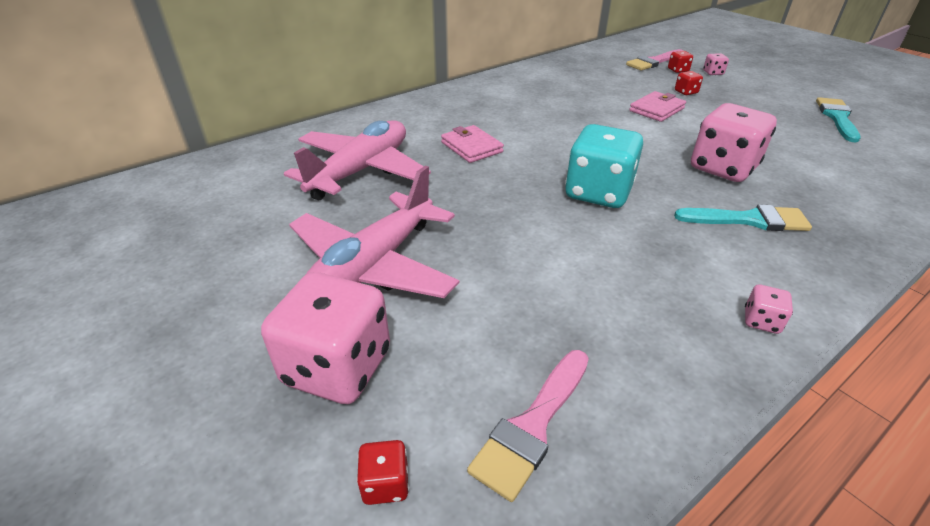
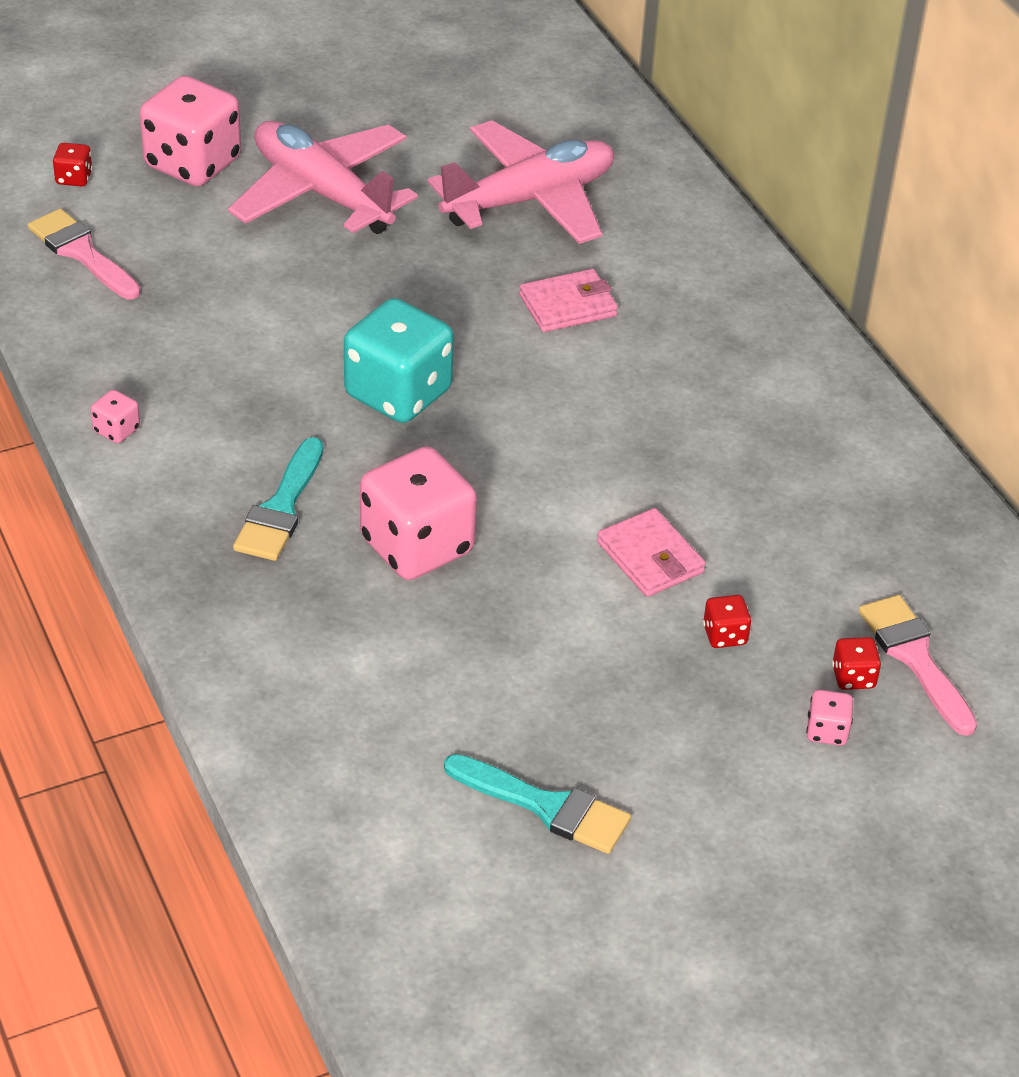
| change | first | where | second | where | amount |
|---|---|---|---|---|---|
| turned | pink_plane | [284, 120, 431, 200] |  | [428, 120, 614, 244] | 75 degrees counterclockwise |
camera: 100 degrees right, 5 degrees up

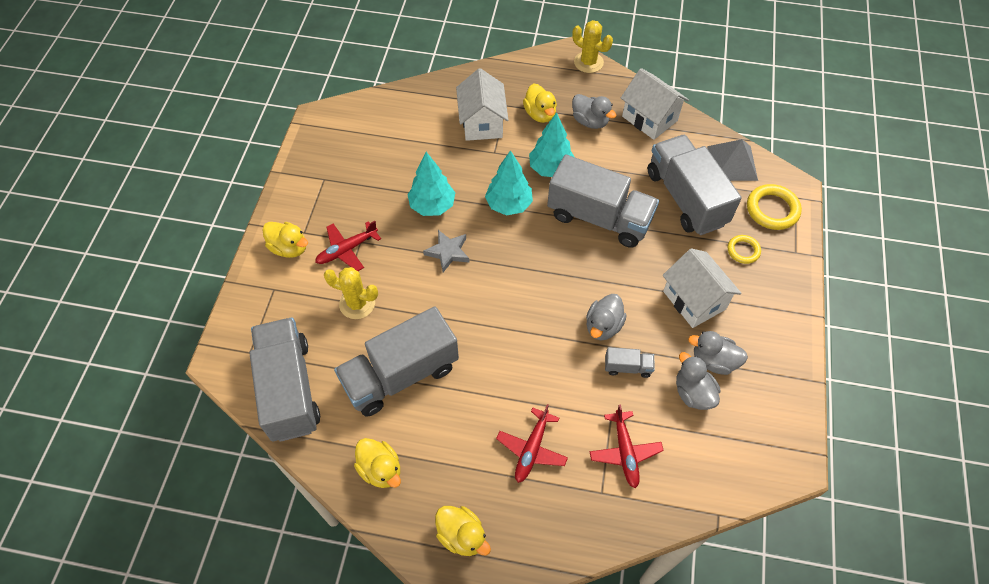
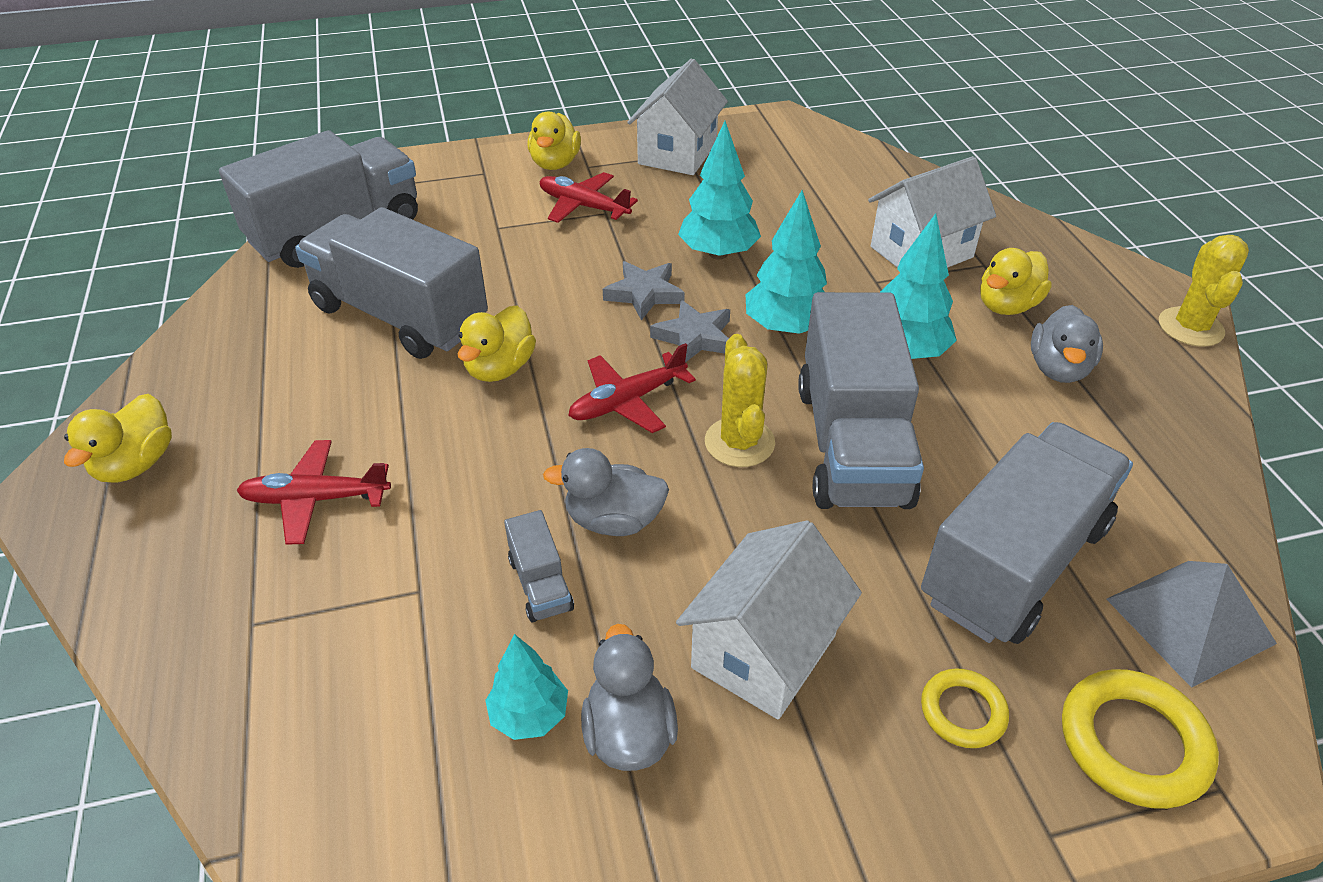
| change | first | where | second | where | amount |
|---|---|---|---|---|---|
| moved | yellow_cactus | [324, 267, 378, 319] |  | [705, 334, 775, 467] |  |
| moved | yellow_duck | [354, 438, 401, 488] |  | [458, 306, 536, 382] |  |
| moved | red_plane | [590, 404, 664, 488] |  | [568, 343, 696, 433] |  |
| moved | white_house | [621, 68, 689, 140] |  | [627, 58, 728, 175] |  |
| replaced | grey_duck | [676, 352, 720, 410] | turquoise_tree | [485, 634, 568, 740] |  |
| added |  |  | grey_star | [650, 300, 730, 362] |  |
camera: 65 degrees right, 15 degrees down

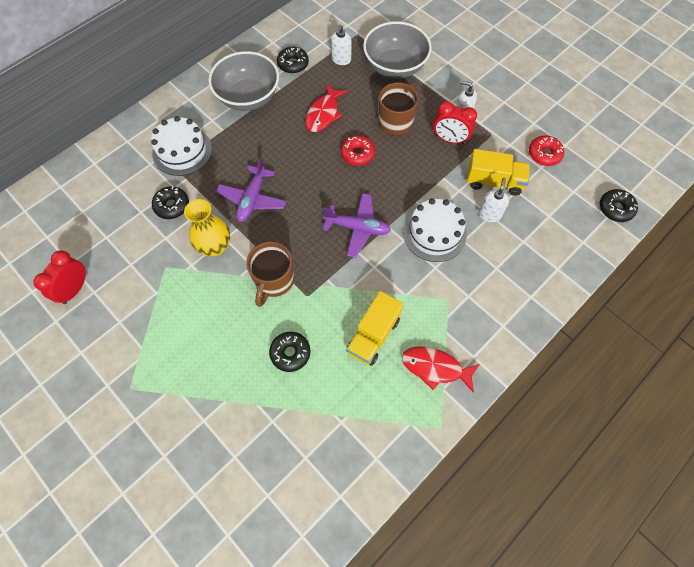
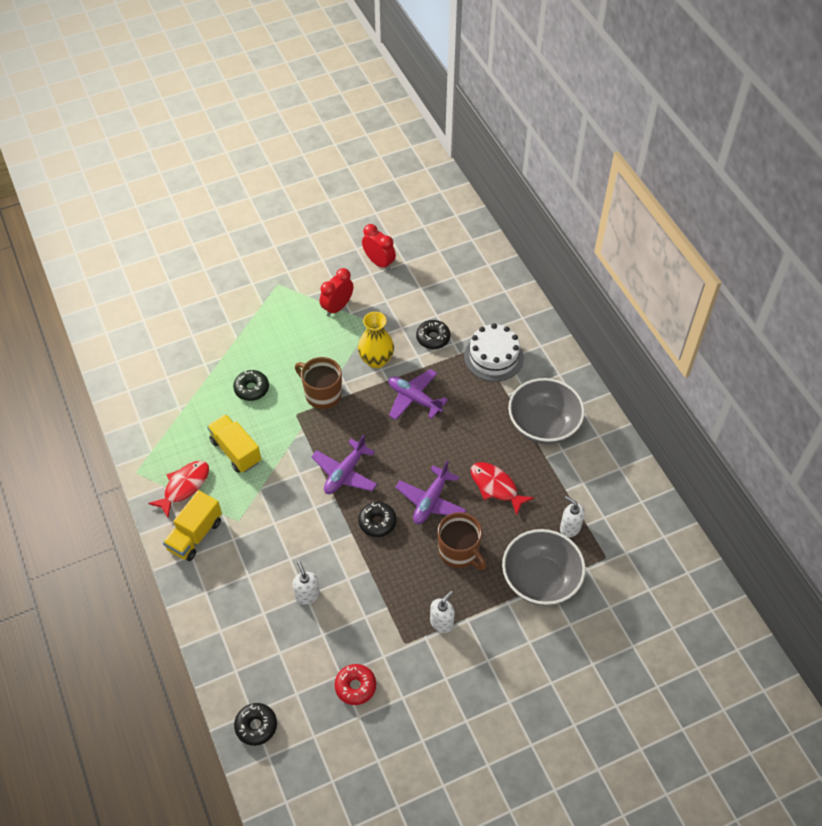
| change | first | where | second | where | amount |
|---|---|---|---|---|---|
| moved | black_donut | [277, 47, 309, 74] |  | [358, 502, 396, 537] |  |
| replaced | red_donut | [341, 135, 375, 166] | purple_plane | [395, 461, 466, 524] |  |
| removed | white_cake | [403, 198, 467, 262] |  |  |  |
| moved | red_clock | [433, 101, 477, 144] |  | [320, 268, 353, 316] |  |
| moved | yellow_truck | [467, 149, 530, 196] |  | [163, 490, 222, 561] |  |
| turned | white_soap_dispenser | [479, 178, 509, 222] |  | [292, 561, 320, 605] | 150 degrees counterclockwise |
camera: 110 degrees right, 10 degrees down

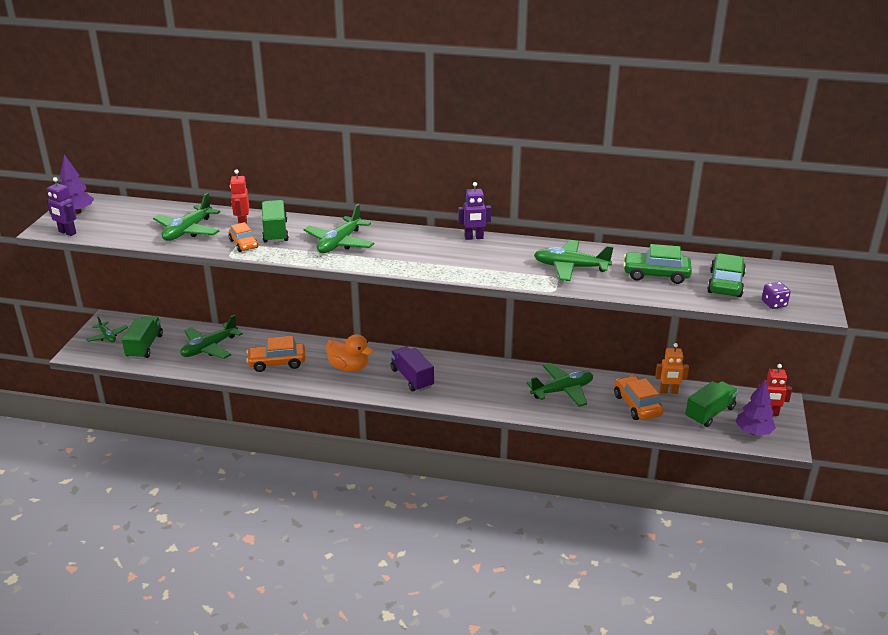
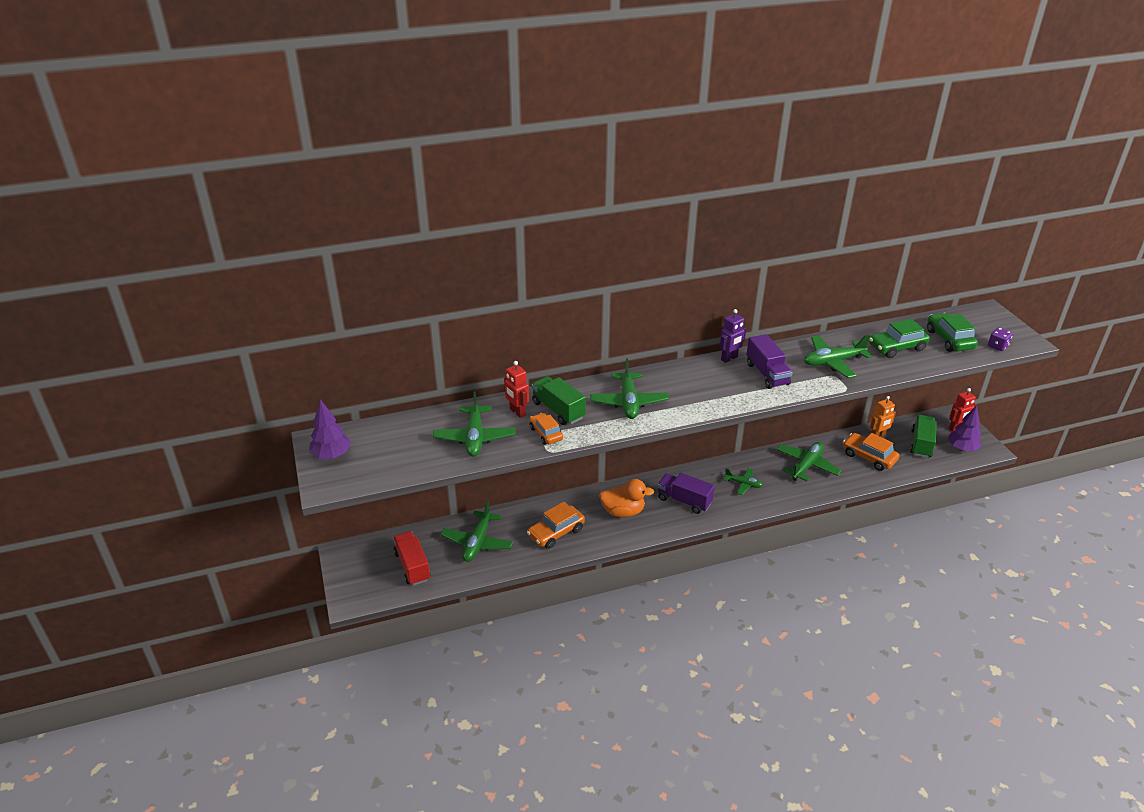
| change | first | where | second | where | amount |
|---|---|---|---|---|---|
| removed | purple_robot | [47, 177, 77, 236] |  |  |  |
| moved | green_plane | [86, 316, 128, 343] |  | [724, 468, 763, 495] |  |
| recoloured | green_truck | [122, 316, 163, 359] | red_truck | [393, 531, 430, 586] |  |
| turned | orange_car | [229, 222, 258, 252] |  | [529, 413, 563, 445] | 150 degrees counterclockwise |
| added |  |  | purple_truck | [746, 334, 793, 389] |  |
camera: 30 degrees left, 5 degrees up

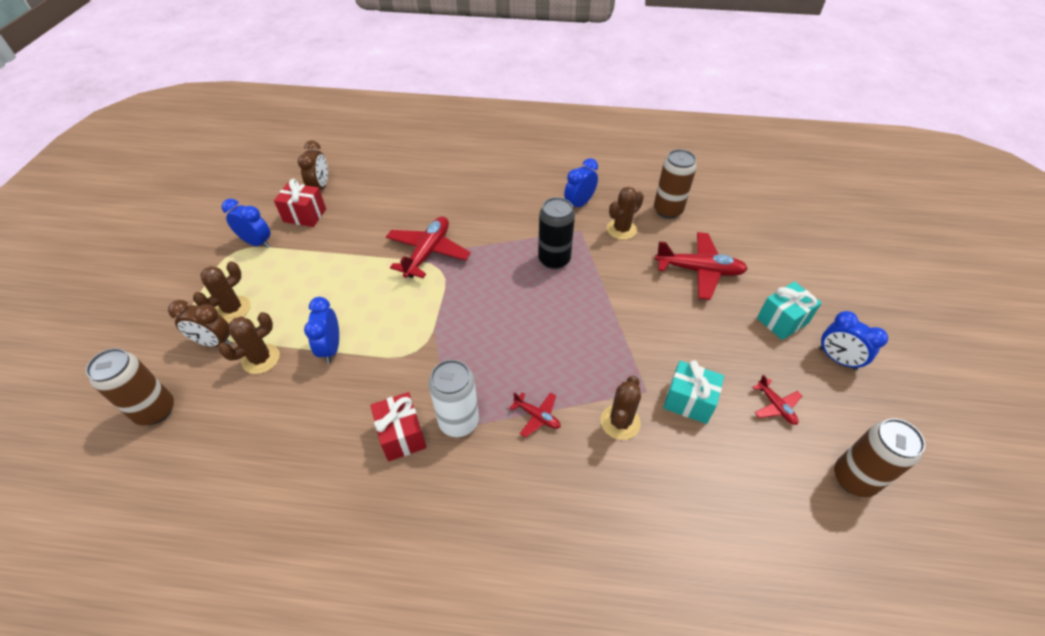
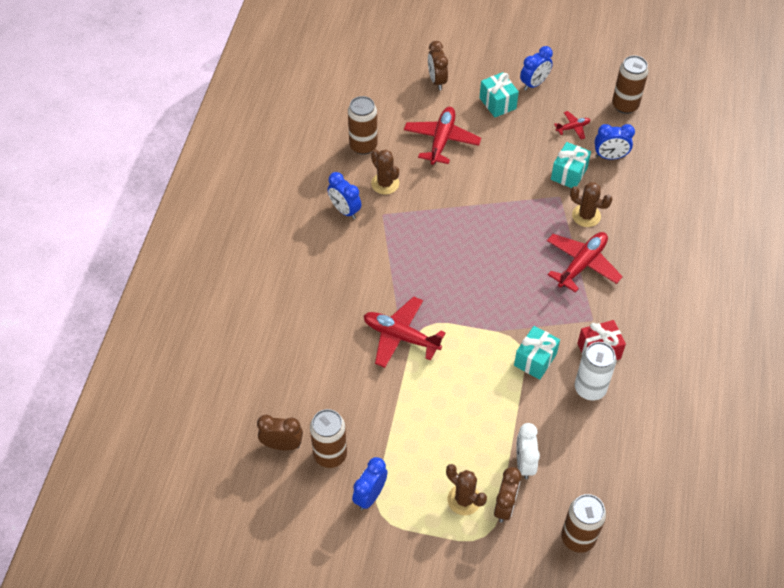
| change | first | where | second | where | amount |
|---|---|---|---|---|---|
| replaced | brown_cactus | [218, 312, 280, 374] | white_clock | [517, 423, 540, 479] |  |
| replaced | red_gift | [274, 179, 326, 227] | brown_can | [310, 409, 347, 468] |  |
| moved | blue_clock | [304, 297, 339, 363] |  | [594, 124, 635, 160] |  |
| moved | white_can | [429, 360, 479, 437] |  | [575, 342, 617, 400] |  |
| resized | red_plane | [509, 392, 561, 438] |  | [547, 232, 623, 293] | x1.98 |
| removed | black_can | [538, 197, 575, 269] |  |  |  |
| added |  |  | brown_clock | [428, 41, 448, 90] |  |
| added |  |  | turquoise_gift | [514, 326, 560, 380] |  |
camera: 85 degrees left, 5 degrees up

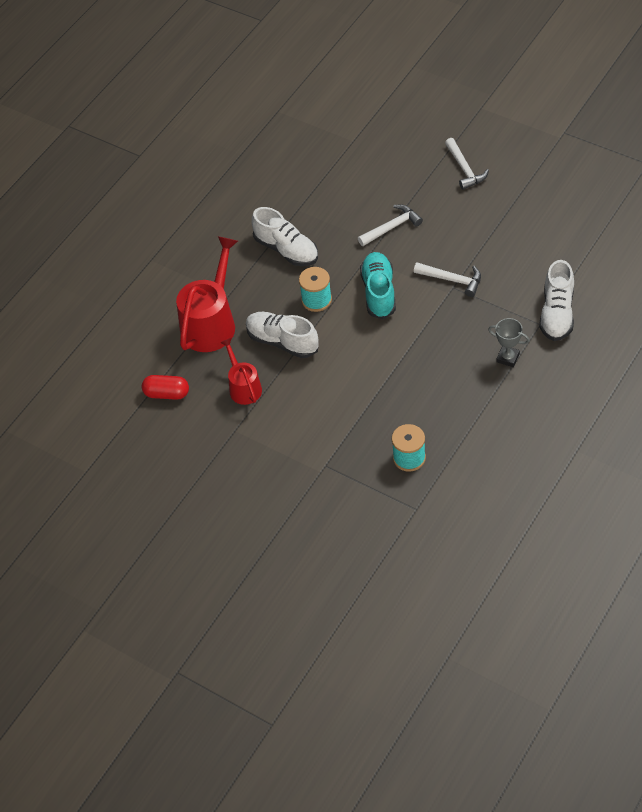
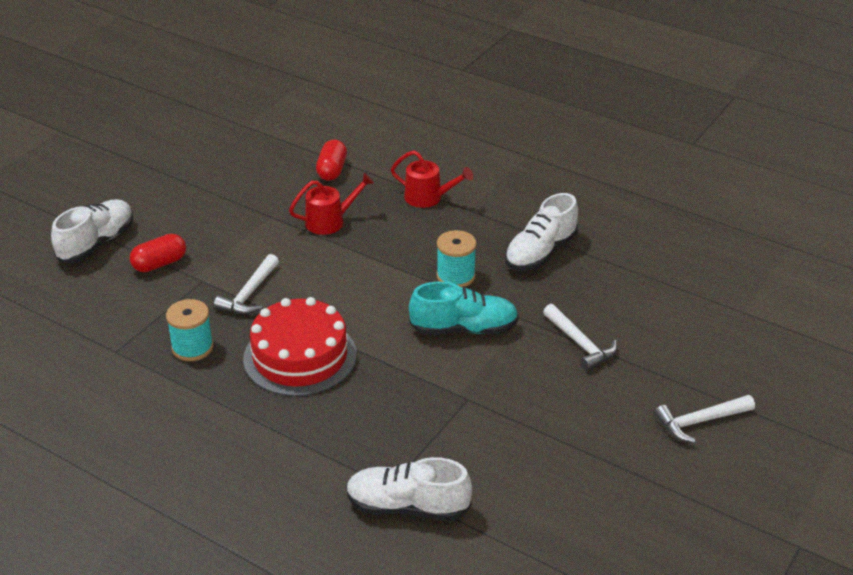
| change | first | where | second | where | amount |
|---|---|---|---|---|---|
| resized | red_watering_can | [176, 236, 238, 352] |  | [391, 150, 473, 208] | x0.57 |
| moved | white_shoe | [246, 312, 319, 358] |  | [51, 199, 133, 263] |  |
| moved | white_hammer | [414, 263, 481, 297] |  | [214, 254, 279, 314] |  |
| removed | grey_trophy | [488, 318, 530, 367] |  |  |  |
| added |  |  | red_capsule | [130, 234, 186, 272] |  |
| added |  |  | red_cake | [243, 297, 357, 396] |  |
camera: 85 degrees right, 15 degrees down

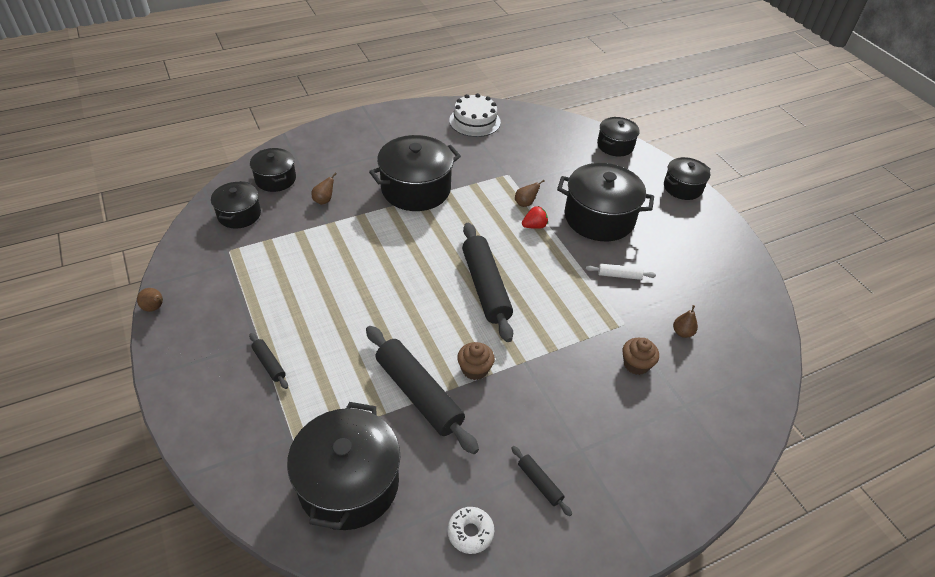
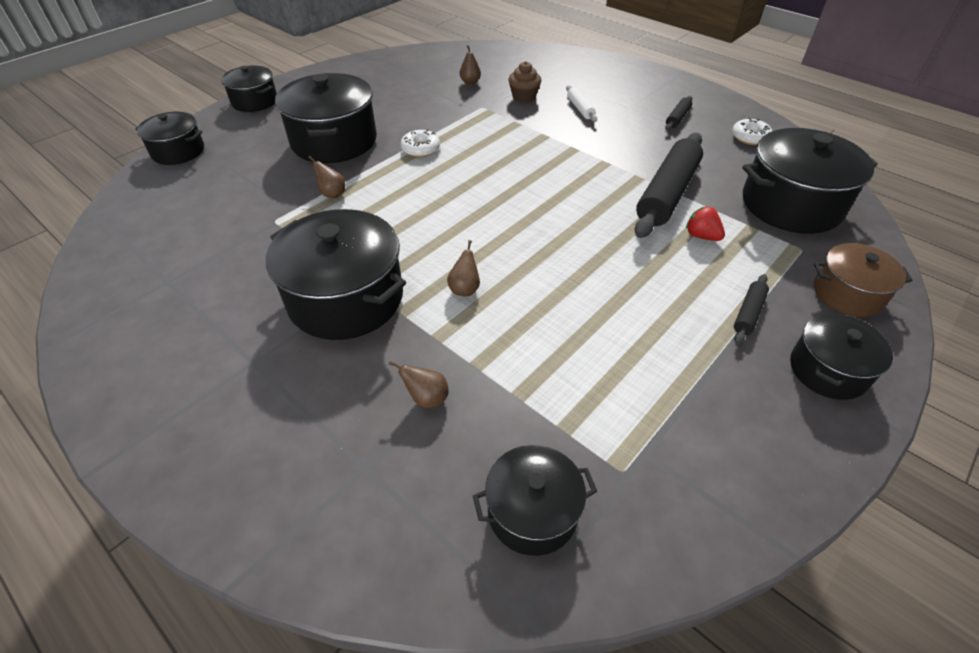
| change | first | where | second | where | amount |
|---|---|---|---|---|---|
| moved | brown_pear | [137, 288, 163, 312] |  | [447, 240, 480, 296] |  |
| moved | black_pot | [250, 148, 296, 192] |  | [790, 314, 893, 400] |  |
| removed | white_cake | [449, 93, 501, 137] |  |  |  |
| removed | brown_cupcake | [457, 342, 495, 380] |  |  |  |
| removed | black_rolling_pin | [462, 223, 513, 342] |  |  |  |
| moved | red_strawberry | [522, 206, 548, 229] |  | [686, 206, 725, 241] |  |
| moved | white_rolling_pin | [586, 264, 656, 280] |  | [566, 86, 597, 122] |  |
| added |  |  | white_donut | [400, 129, 440, 157] |  |
| added |  |  | brown_pot | [814, 243, 913, 317] |  |
camera: 110 degrees left, 0 degrees up

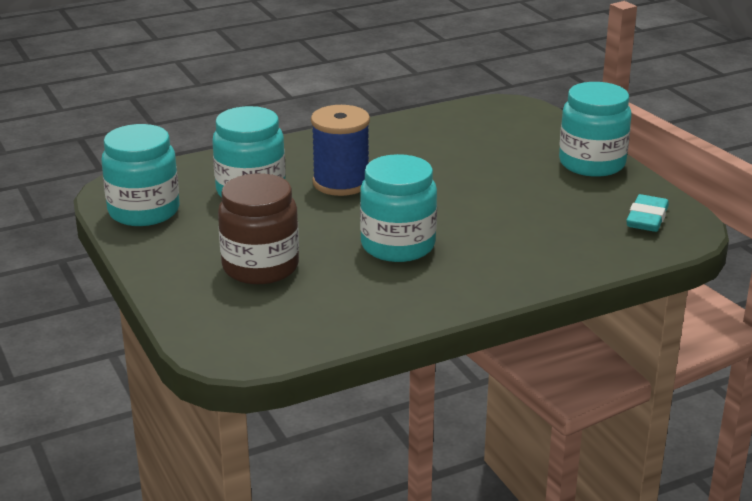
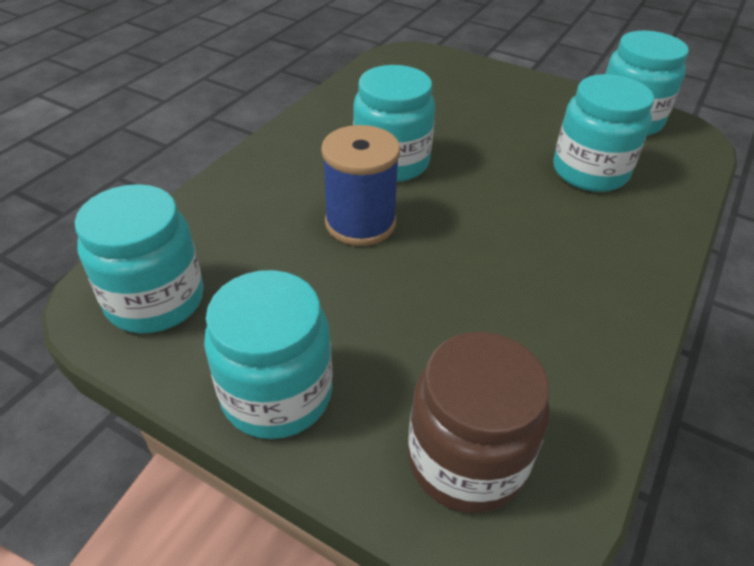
| change | first | where | second | where | amount |
|---|---|---|---|---|---|
| moved | brown_jar | [218, 174, 299, 284] |  | [408, 332, 550, 513] |  |
| moved | blue_spool | [311, 105, 370, 196] |  | [321, 125, 400, 246] |  |
| replaced | turquoise_eraser | [626, 194, 669, 232] | turquoise_jar | [75, 184, 204, 334] |  |
camera: 145 degrees right, 15 degrees up

